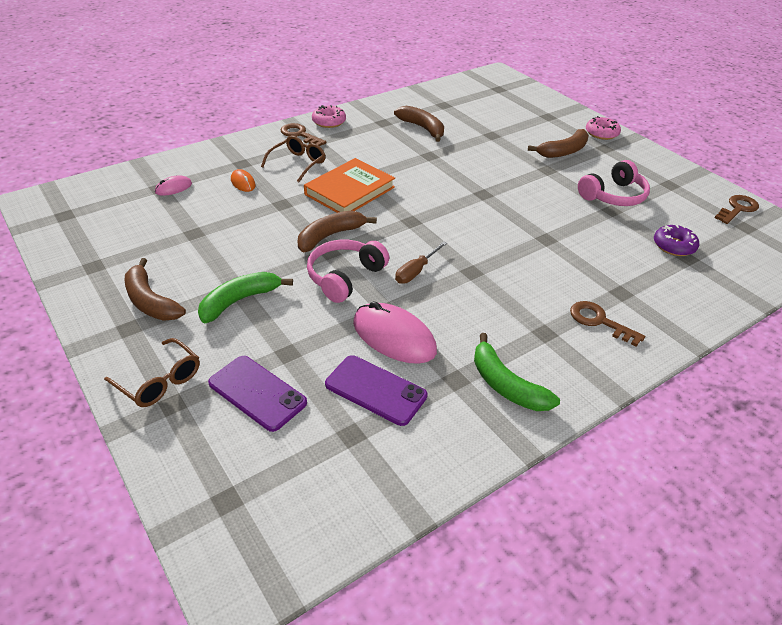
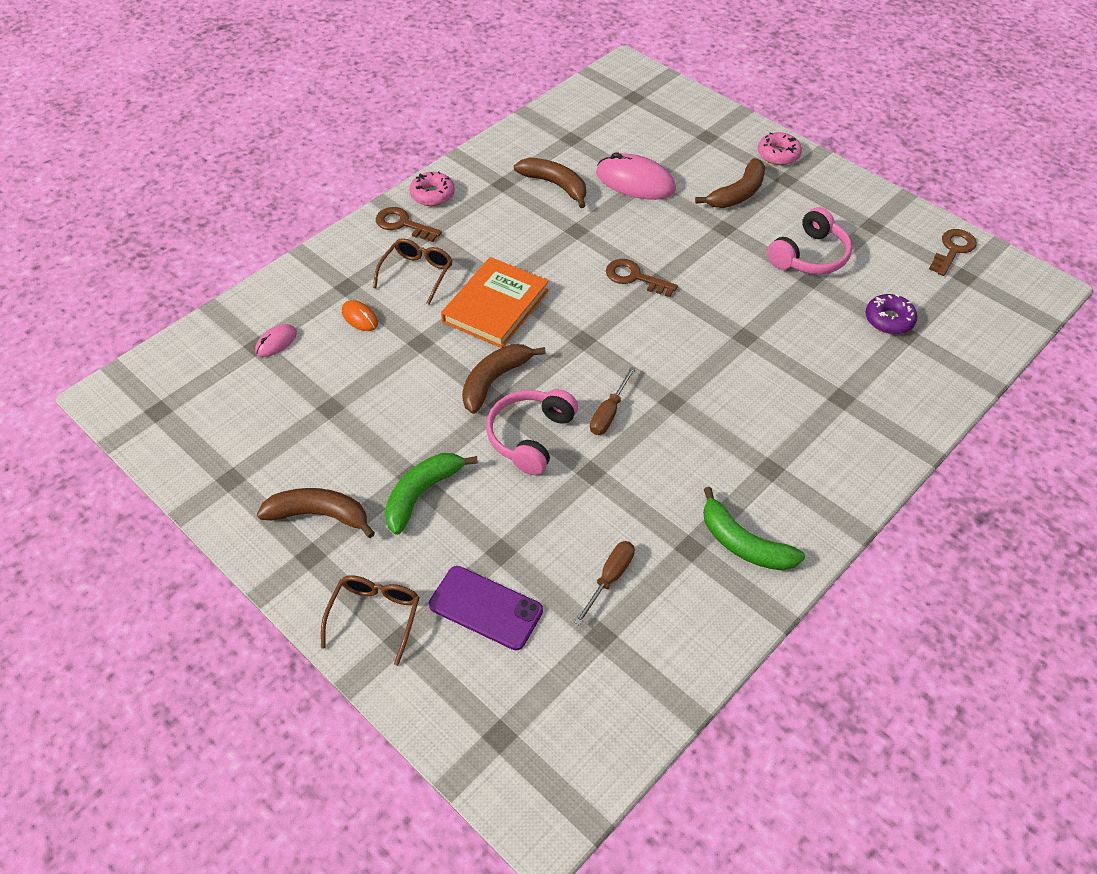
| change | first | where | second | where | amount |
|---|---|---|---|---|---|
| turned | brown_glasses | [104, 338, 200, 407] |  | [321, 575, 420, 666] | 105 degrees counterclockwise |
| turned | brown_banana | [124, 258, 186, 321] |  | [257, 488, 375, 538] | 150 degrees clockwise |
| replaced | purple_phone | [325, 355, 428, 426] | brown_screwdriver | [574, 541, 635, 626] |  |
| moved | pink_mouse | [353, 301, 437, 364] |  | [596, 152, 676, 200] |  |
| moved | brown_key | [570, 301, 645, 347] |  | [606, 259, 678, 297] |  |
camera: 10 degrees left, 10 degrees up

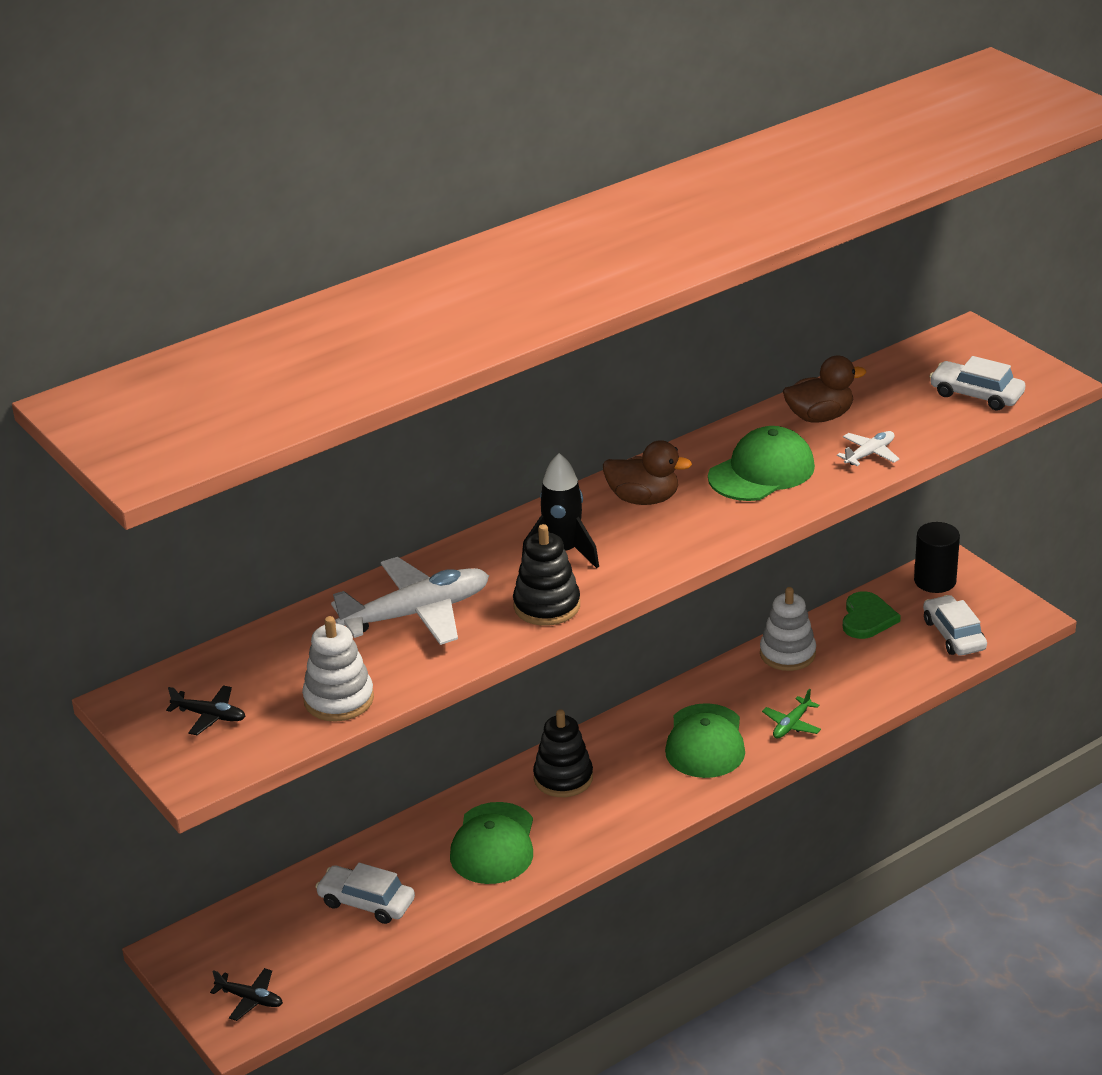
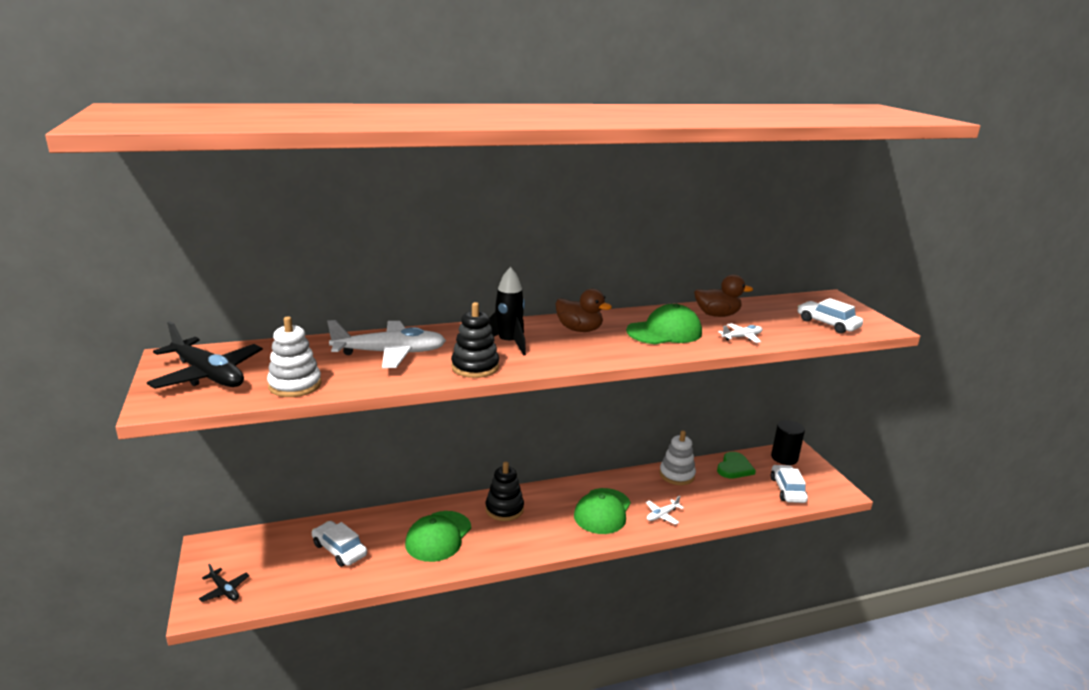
| change | first | where | second | where | amount |
|---|---|---|---|---|---|
| resized | black_plane | [166, 685, 246, 735] |  | [147, 321, 263, 389] | x2.08 |
| recoloured | green_plane | [762, 689, 821, 739] | white_plane | [646, 496, 684, 525] |  |
camera: 15 degrees right, 10 degrees down

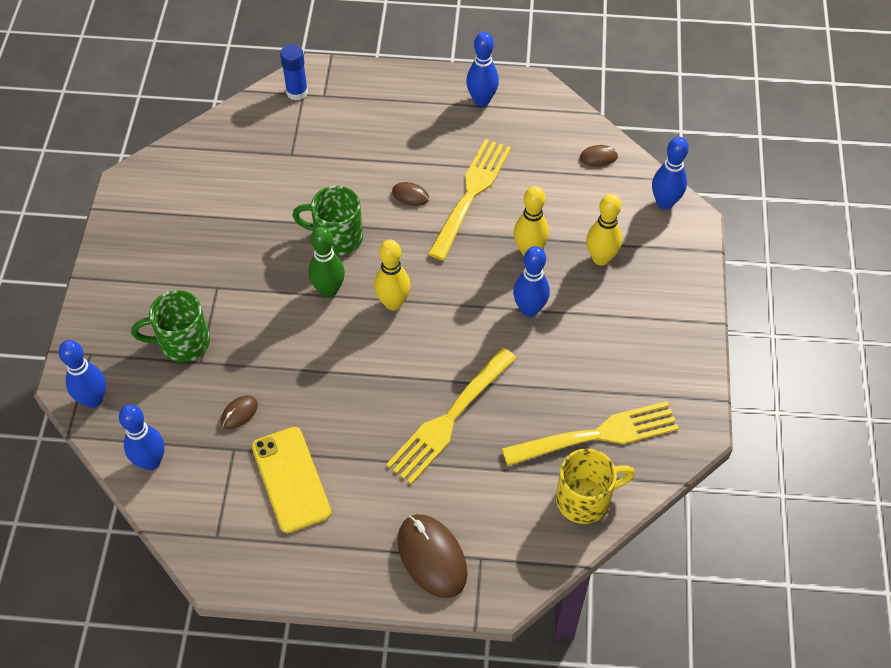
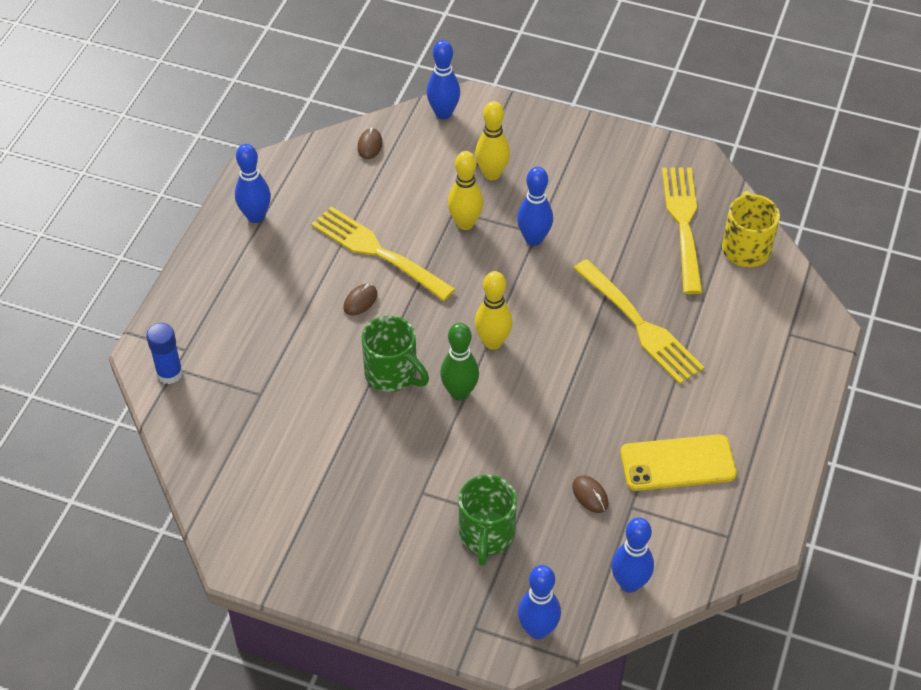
| change | first | where | second | where | amount |
|---|---|---|---|---|---|
| turned | green_mug | [292, 186, 363, 256] |  | [362, 316, 429, 392] | 75 degrees counterclockwise |
| removed | brown_mouse | [398, 514, 468, 598] |  |  |  |
camera: 75 degrees left, 5 degrees down

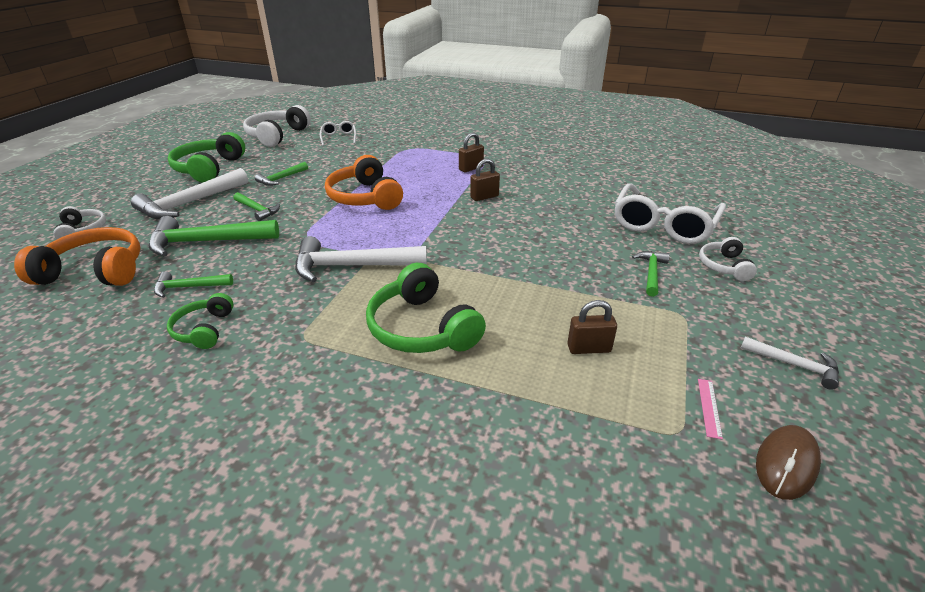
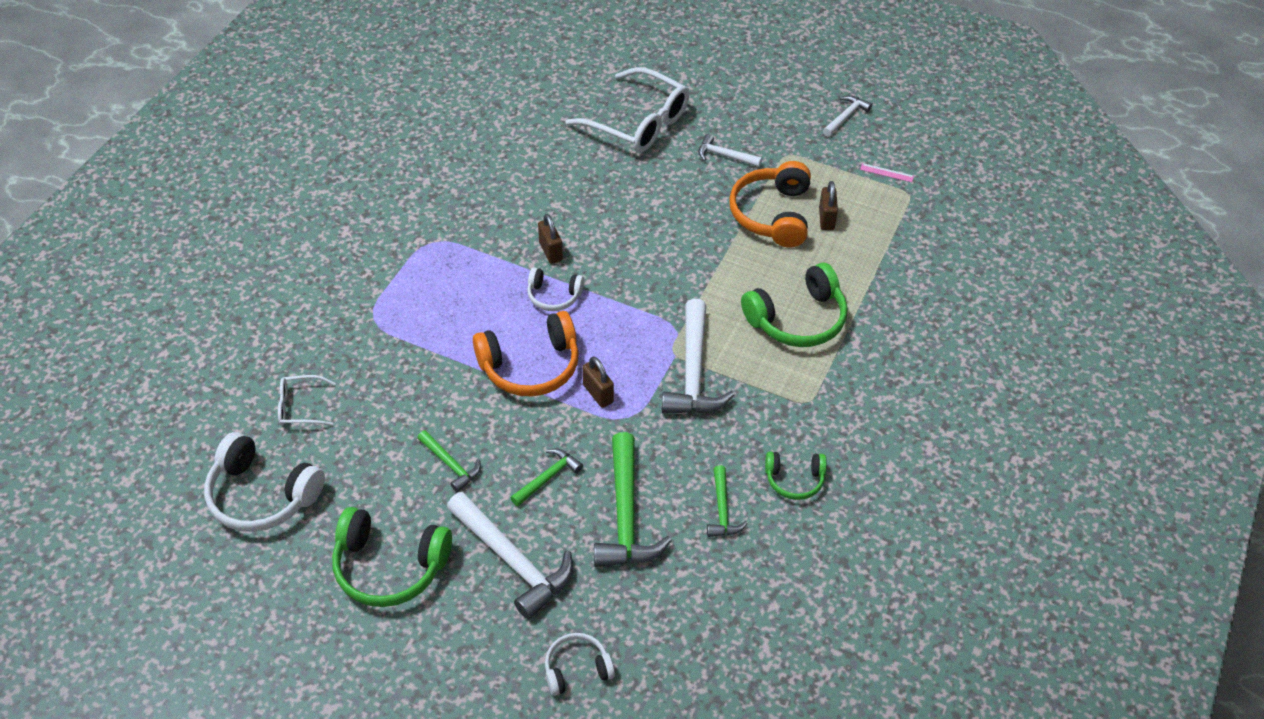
| change | first | where | second | where | amount |
|---|---|---|---|---|---|
| moved | orange_headphones | [14, 227, 141, 286] |  | [729, 161, 811, 247] |  |
| moved | brown_padlock | [459, 133, 484, 172] |  | [582, 357, 614, 408] |  |
| recoloured | green_hammer | [632, 251, 670, 297] | white_hammer | [698, 134, 762, 167] |  |
| moved | white_headphones | [699, 237, 757, 281] |  | [527, 268, 584, 311] |  |
| removed | brown_mouse | [756, 425, 821, 500] |  |  |  |
camera: 85 degrees left, 15 degrees up

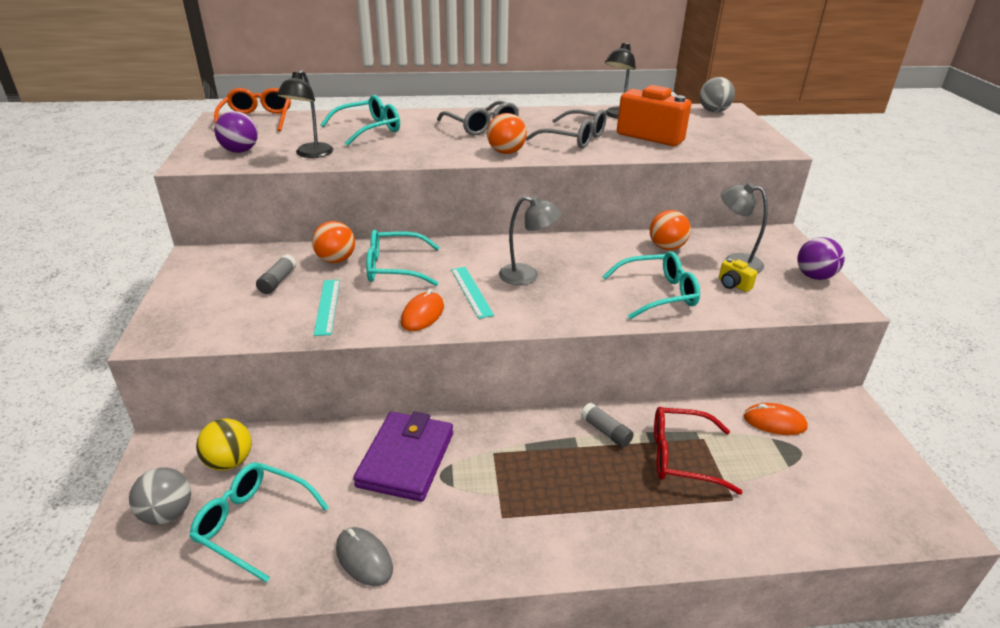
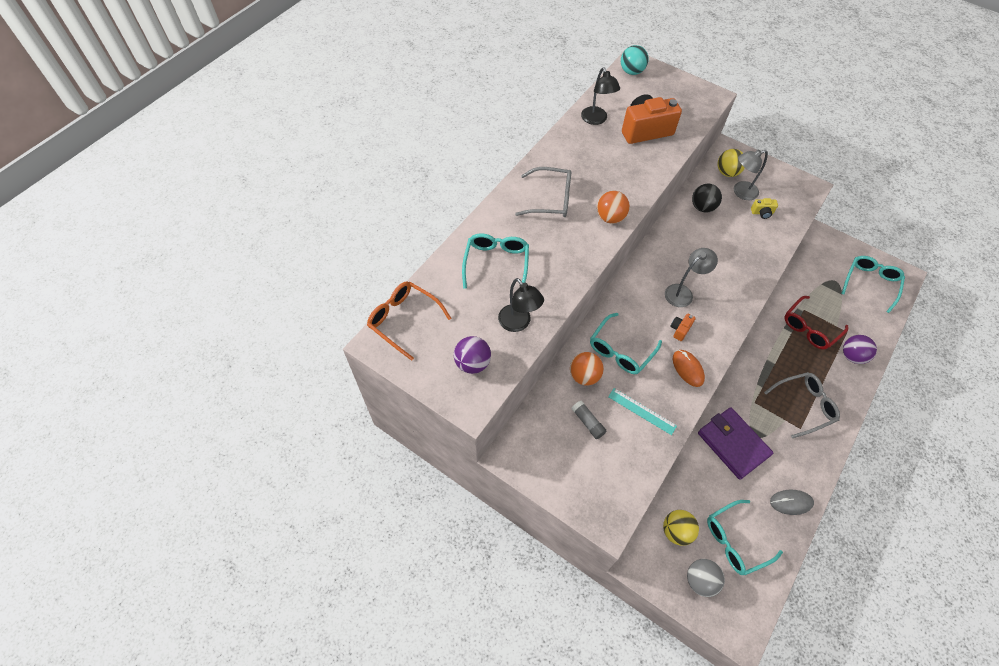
| change | first | where | second | where | amount |
|---|---|---|---|---|---|
| replaced | turquoise_ruler | [451, 267, 494, 319] | orange_camera | [670, 313, 696, 341] |  |
| moved | grey_glasses | [526, 109, 607, 149] |  | [764, 372, 840, 438] |  |
| removed | grey_glue_stick | [581, 403, 634, 448] |  |  |  |
| moved | turquoise_glasses | [602, 251, 700, 319] |  | [841, 256, 905, 313] |  |
| recoloured | orange_ball | [650, 210, 691, 250] | black_ball | [692, 184, 722, 213] |  |
| recoloured | grey_ball | [700, 77, 735, 112] | turquoise_ball | [621, 45, 649, 75] |  |
| removed | orange_mouse | [743, 403, 808, 435] |  |  |  |
| moved | purple_ball | [797, 237, 845, 280] |  | [843, 335, 877, 364] |  |
| added |  |  | yellow_ball | [718, 149, 745, 177] |  |
camera: 50 degrees left, 25 degrees up

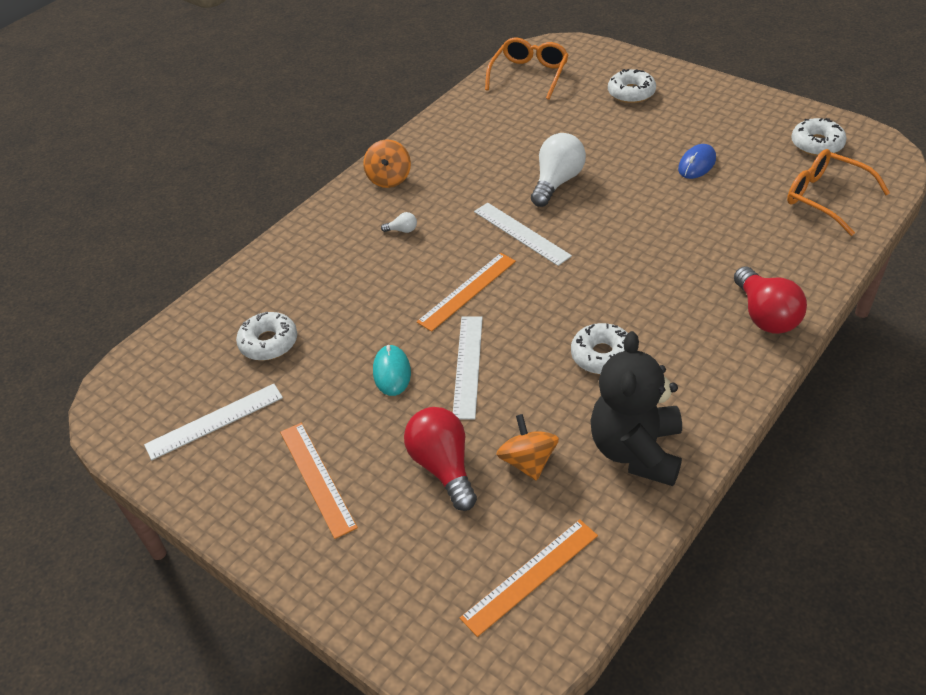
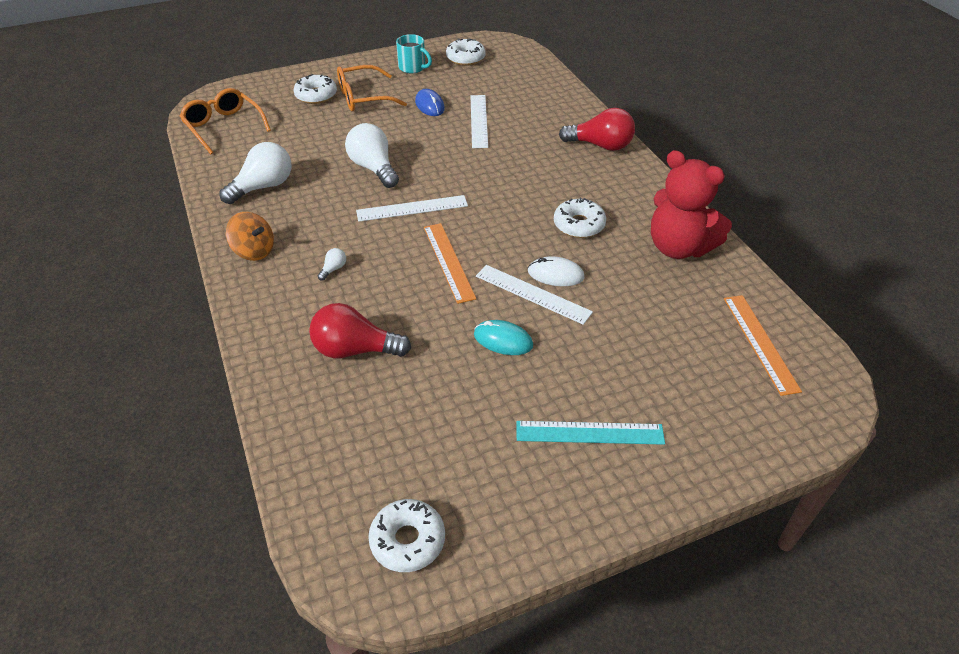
| change | first | where | second | where | amount |
|---|---|---|---|---|---|
| moved | white_ruler | [144, 384, 283, 460] |  | [470, 95, 488, 148] |  |
| moved | white_donut | [236, 312, 297, 361] |  | [368, 499, 445, 572] |  |
| recoloured | orange_ruler | [280, 423, 358, 539] | turquoise_ruler | [517, 421, 665, 445] |  |
| moved | red_light_bulb | [404, 407, 477, 511] |  | [309, 303, 411, 358] |  |
| removed | orange_spinning_top | [497, 414, 559, 481] |  |  |  |
| recoloured | black_teddy_bear | [590, 331, 682, 486] | red_teddy_bear | [651, 150, 732, 259] |  |
| moved | orange_glasses | [787, 149, 890, 236] |  | [337, 65, 407, 111] |  |
| added |  |  | white_light_bulb | [220, 142, 291, 204] |  |
| added |  |  | turquoise_mug | [396, 34, 432, 73] |  |
| added |  |  | white_mouse | [528, 256, 585, 286] |  |
camera: 65 degrees left, 0 degrees up

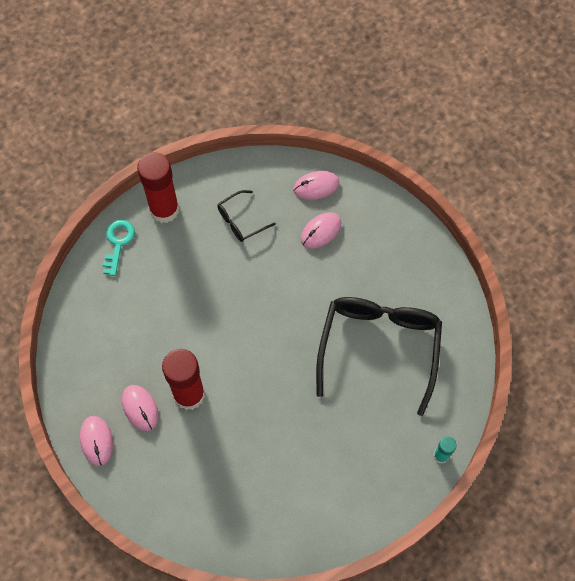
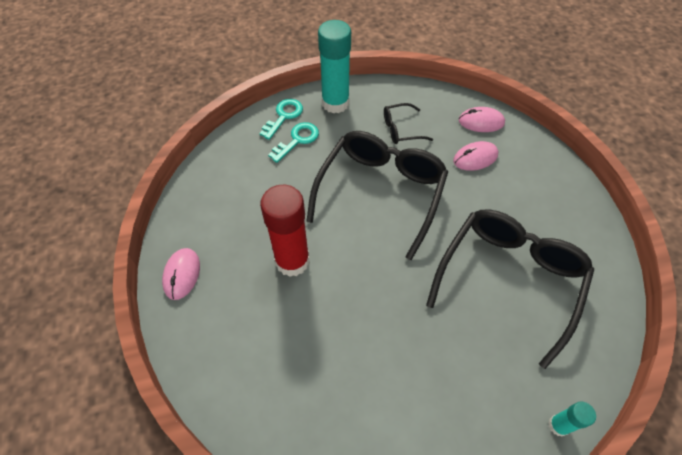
| change | first | where | second | where | amount |
|---|---|---|---|---|---|
| removed | pink_mouse | [122, 385, 159, 431] |  |  |  |
| recoloured | red_glue_stick | [137, 152, 179, 223] | turquoise_glue_stick | [318, 20, 351, 113] |  |
| added |  |  | turquoise_key | [268, 122, 319, 163] |  |
| added |  |  | black_glasses | [306, 131, 448, 260] |  |
camera: 20 degrees right, 10 degrees down

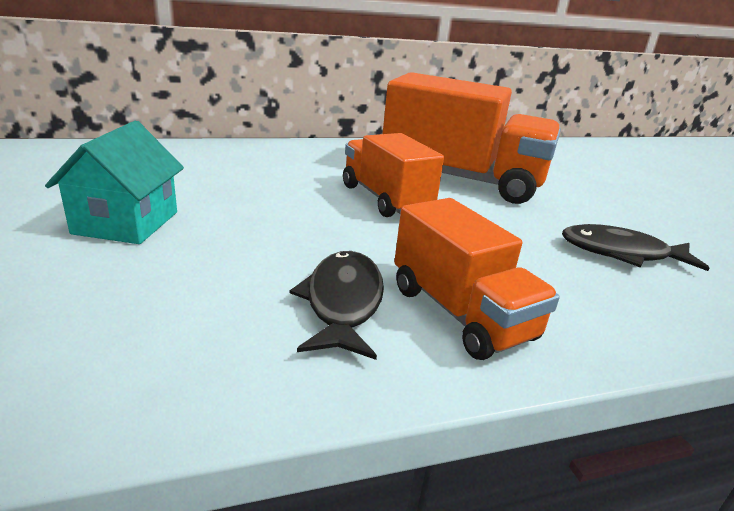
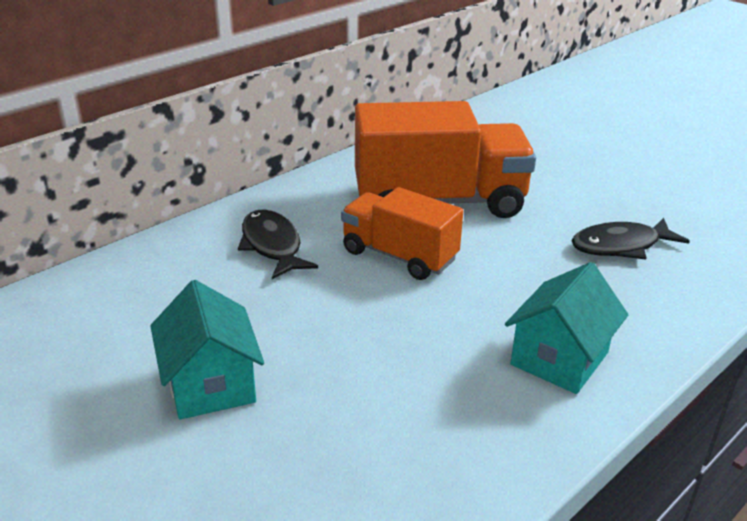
| change | first | where | second | where | amount |
|---|---|---|---|---|---|
| moved | black_fish | [290, 251, 384, 360] |  | [238, 209, 318, 279] |  |
| replaced | orange_truck | [394, 198, 560, 360] | turquoise_house | [505, 262, 628, 394] |  |
camera: 25 degrees left, 5 degrees up

